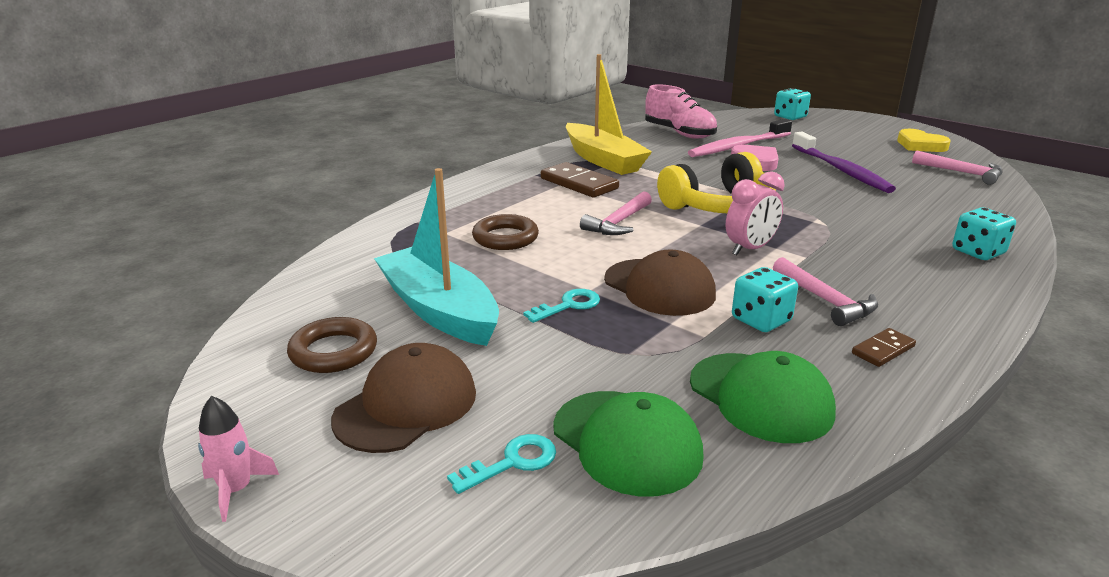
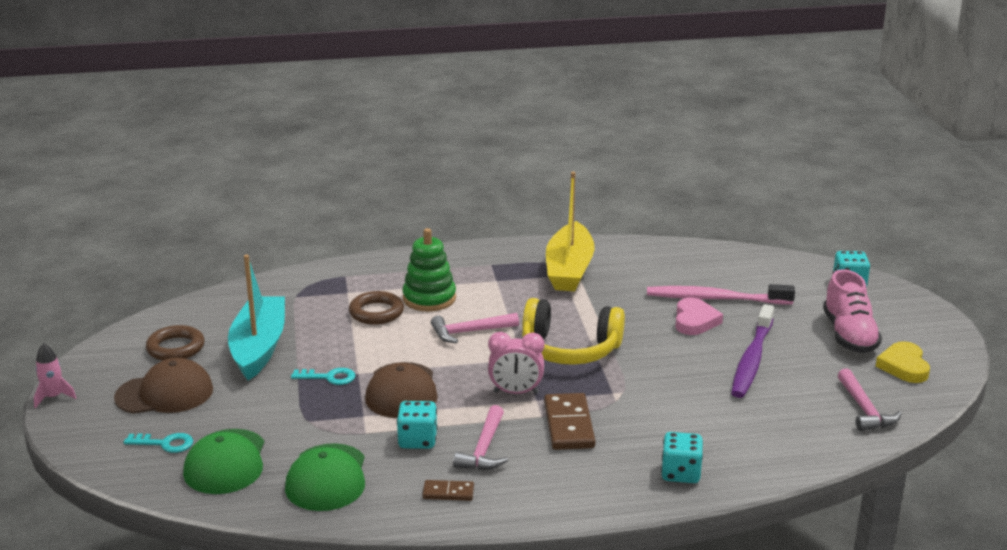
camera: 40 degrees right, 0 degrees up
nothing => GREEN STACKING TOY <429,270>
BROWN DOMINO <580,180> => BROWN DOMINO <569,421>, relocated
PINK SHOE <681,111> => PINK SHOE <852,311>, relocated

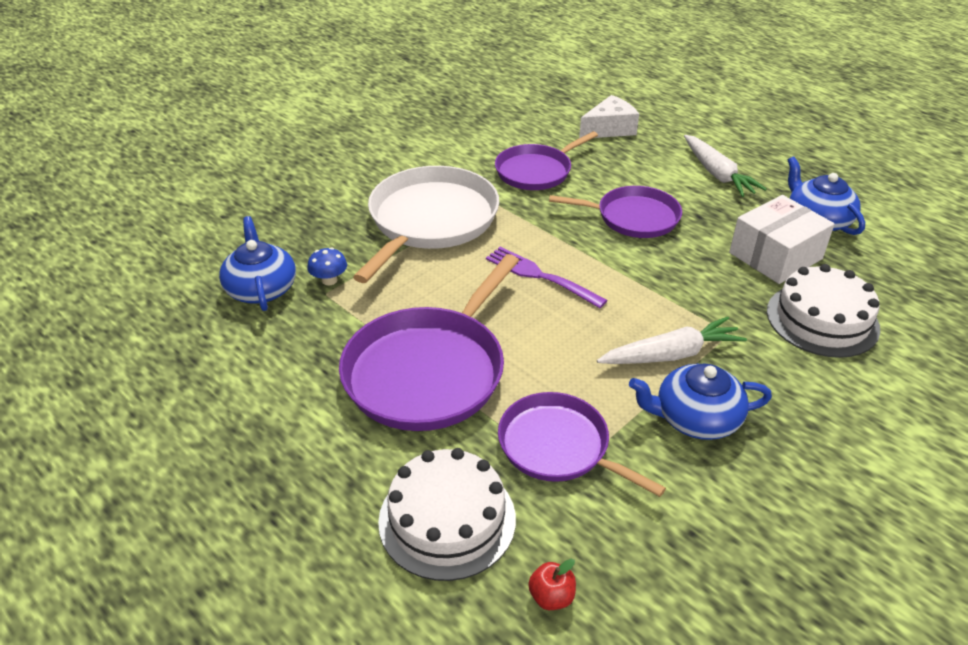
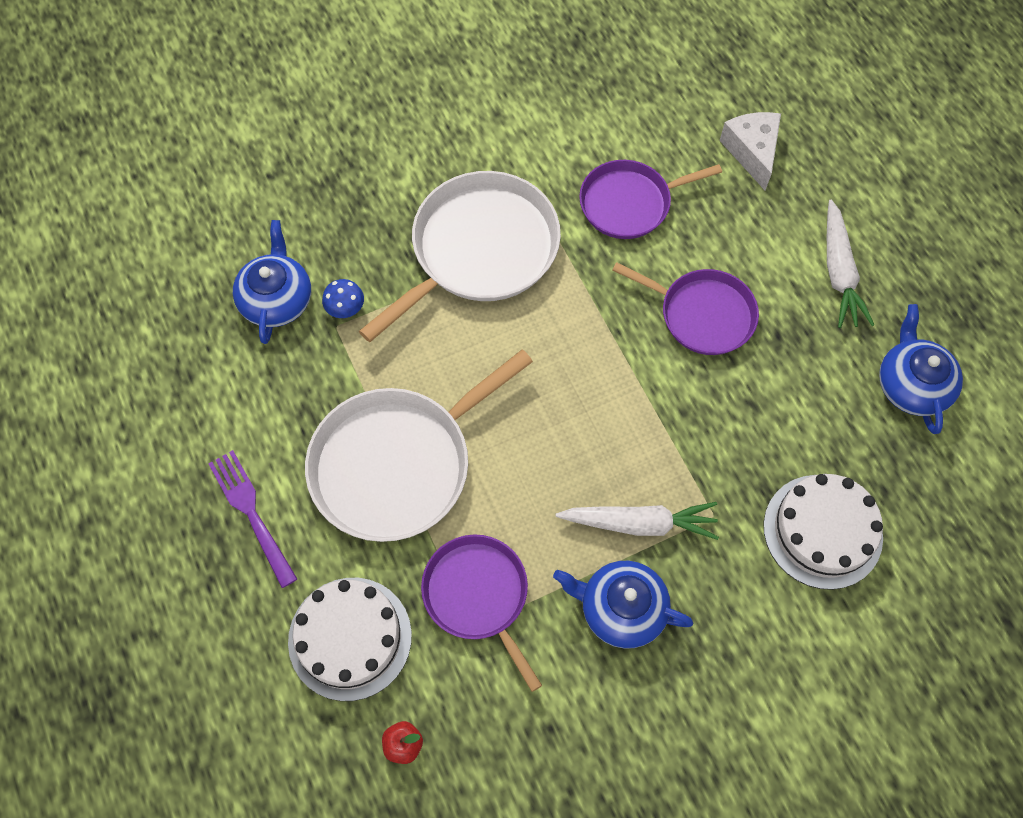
camera: 20 degrees right, 25 degrees up
PURPLE FORK <547,277> => PURPLE FORK <252,519>, relocated
PURPLE PAN <429,342> => WHITE PAN <419,445>
WHITE CHEESE <609,116> => WHITE CHEESE <750,151>, 90 degrees counterclockwise
WHITE BOX <782,239> => nothing

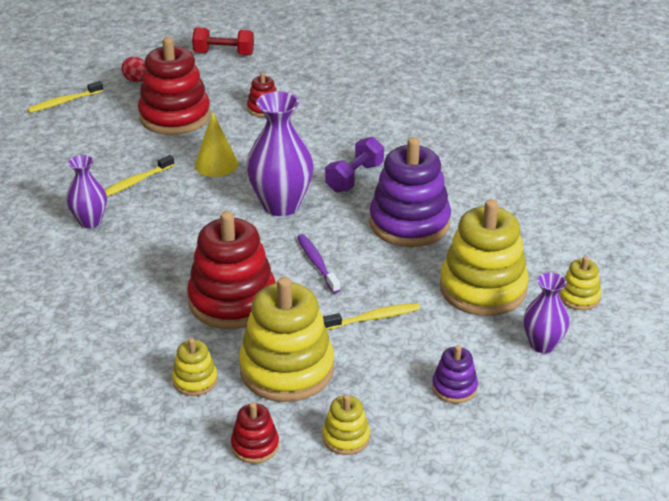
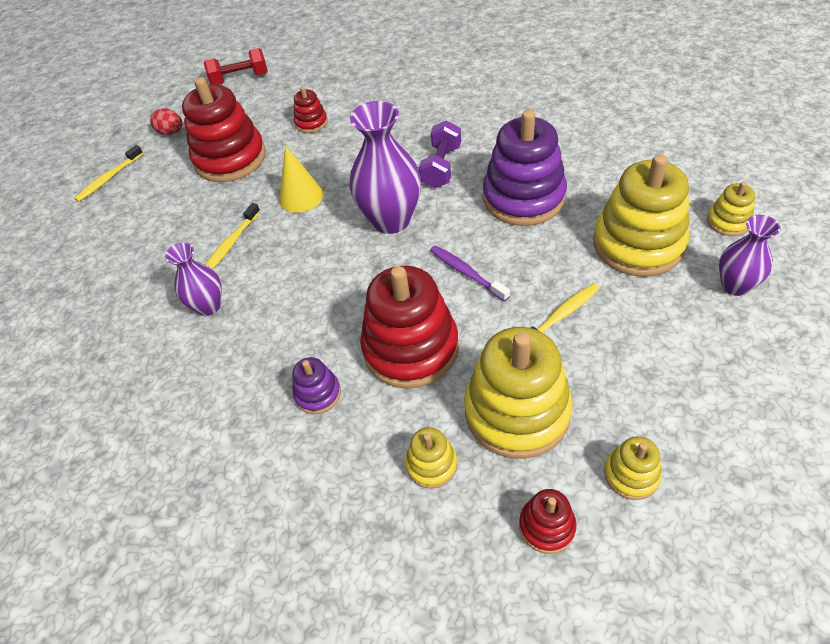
camera: 15 degrees left, 15 degrees up
PURPLE STACKING TOY <455,374> => PURPLE STACKING TOY <316,385>, relocated

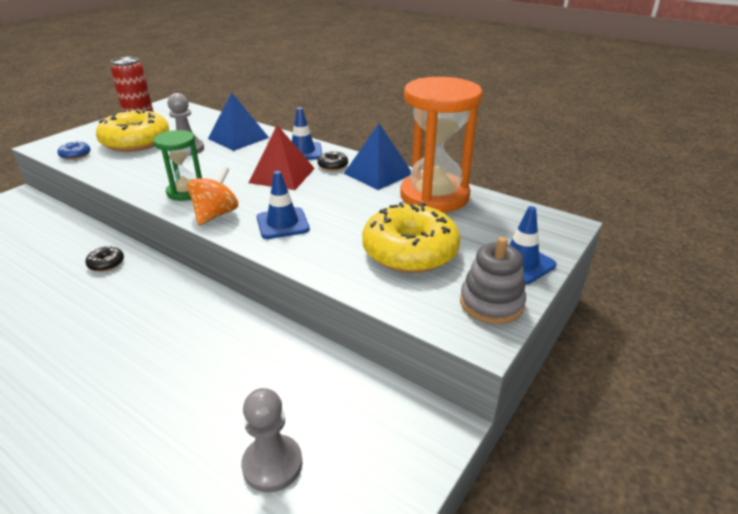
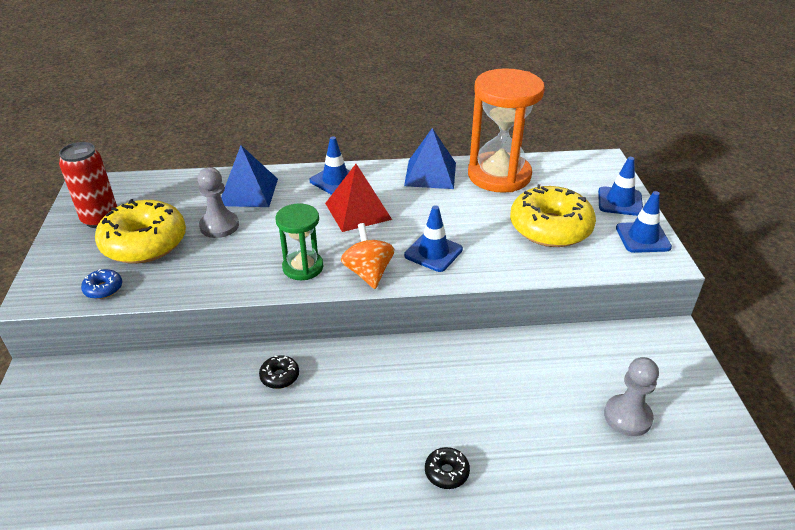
camera: 40 degrees left, 5 degrees up
BLACK DONUT <332,161> => BLACK DONUT <447,468>, relocated
GREY STACKING TOY <493,280> => BLUE TRAFFIC CONE <644,222>

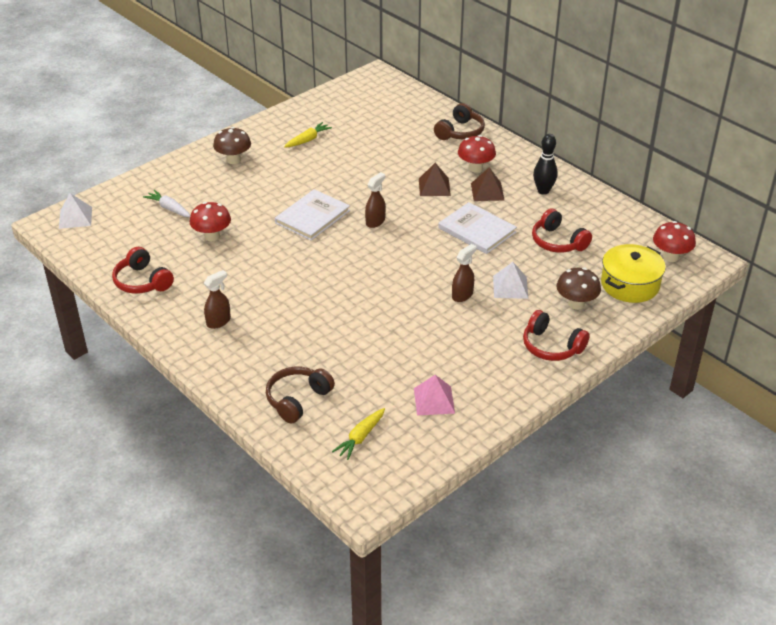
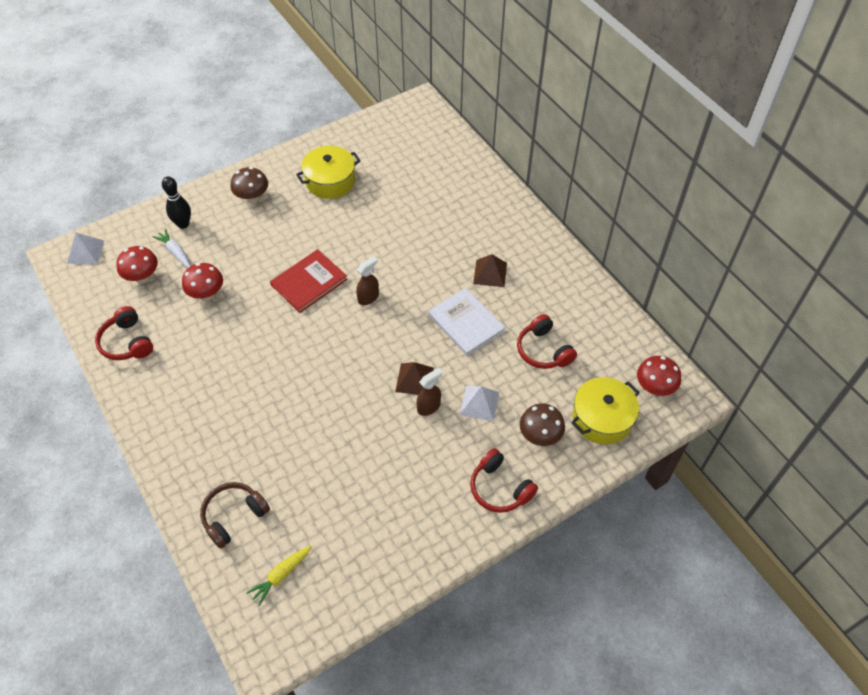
camera: 10 degrees right, 15 degrees up
RED MUSHROOM <477,154> => RED MUSHROOM <137,264>, relocated
BLACK BOWLING PIN <545,164> => BLACK BOWLING PIN <176,202>, relocated
WHITE BOOK <312,214> => RED BOOK <309,281>
YELLOW CARROT <308,134> => YELLOW POT <328,172>
BROWN PYRAMID <435,179> => BROWN PYRAMID <414,378>, relocated
BROWN SPRAY BOTTLE <217,299> => nothing
PINK PYRAMID <434,395> => nothing
BROWN HEADPHONES <459,121> => nothing

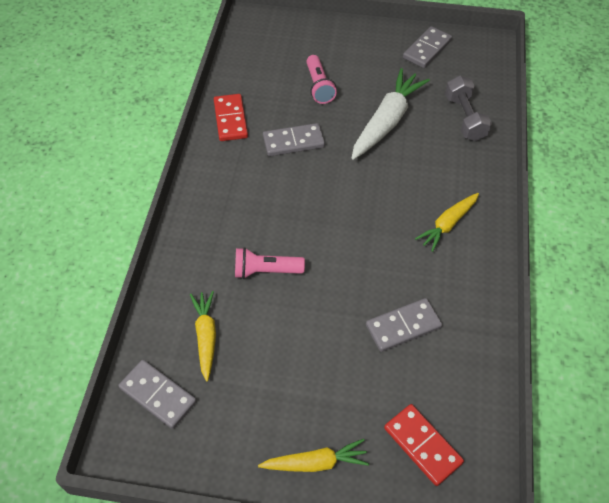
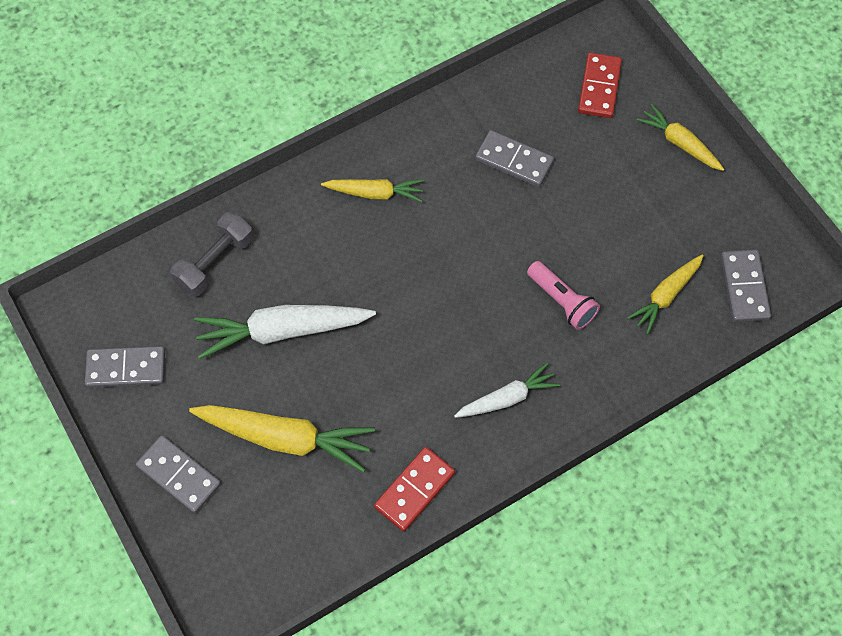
camera: 130 degrees left, 10 degrees up
GREY DOMINO <294,139> => GREY DOMINO <178,474>, relocated
PINK FLASHLIGHT <321,79> => YELLOW CARROT <282,438>
nothing => WHITE CARROT <507,390>

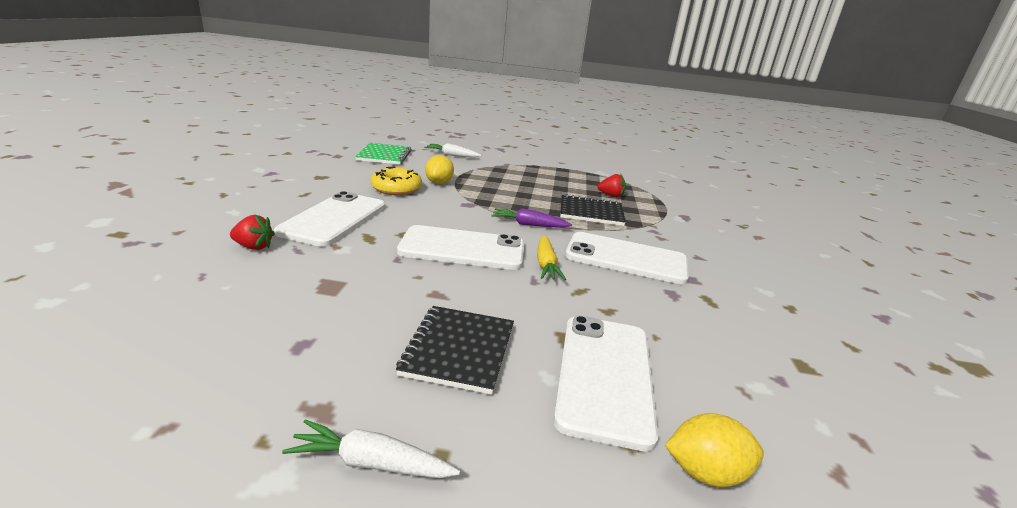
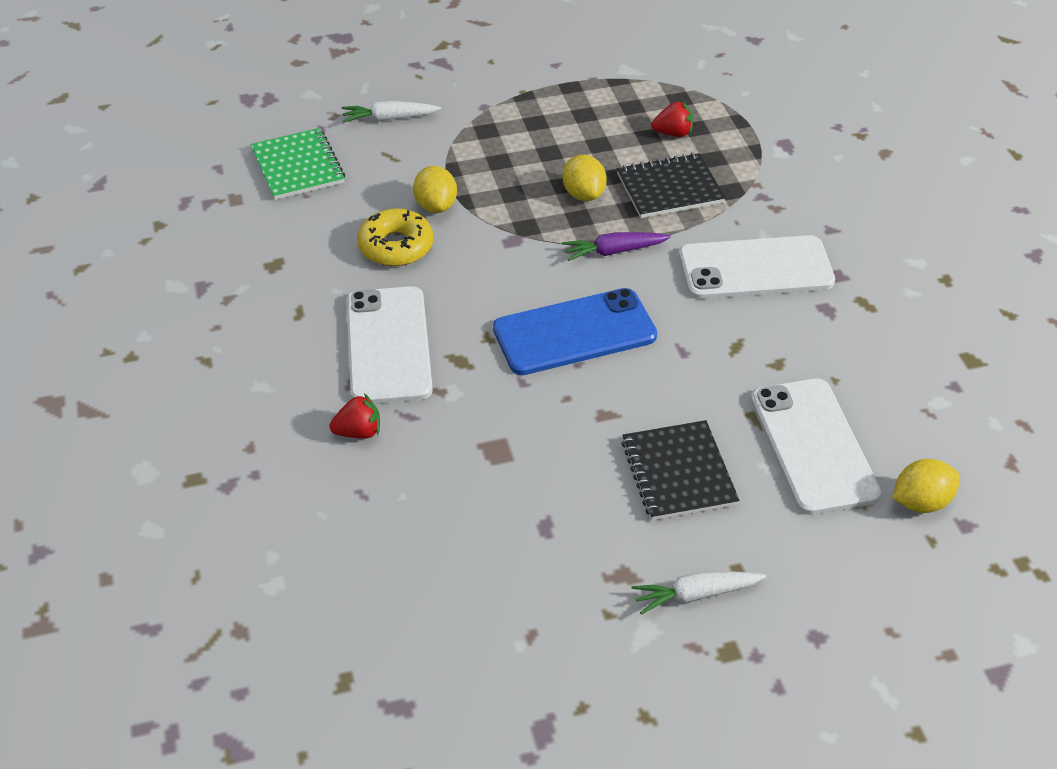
camera: 20 degrees left, 20 degrees up
WHITE PHONE <460,247> => BLUE PHONE <575,331>
nothing => YELLOW LEMON <585,178>
YELLOW CARROT <551,257> => nothing

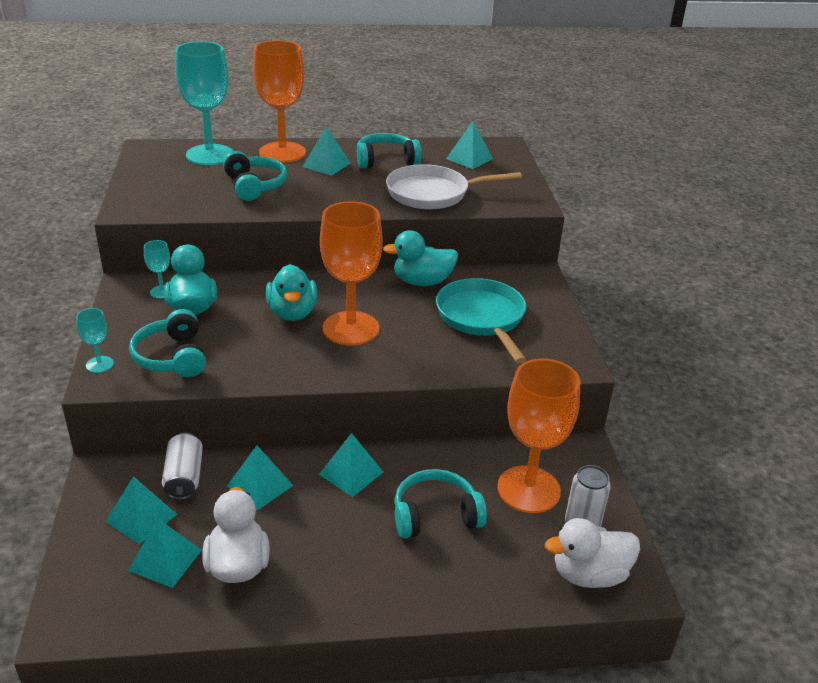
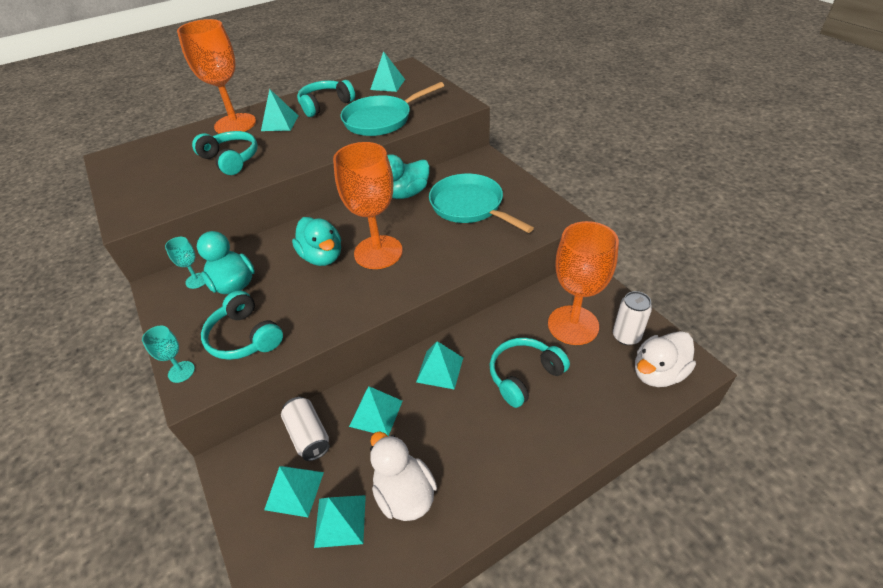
camera: 20 degrees left, 10 degrees up
WHITE PAN <454,186> => TURQUOISE PAN <392,109>
TURQUOISE GOBLET <204,103> => nothing

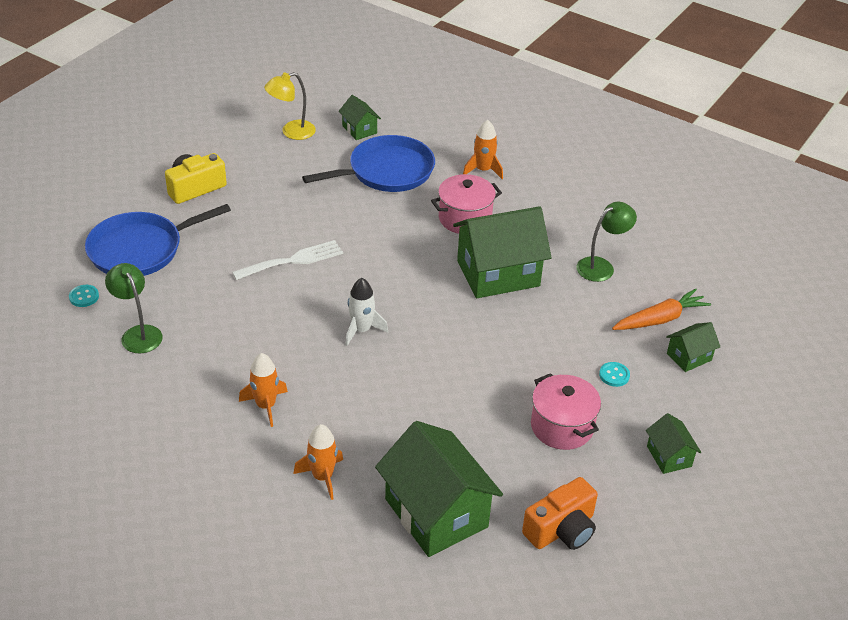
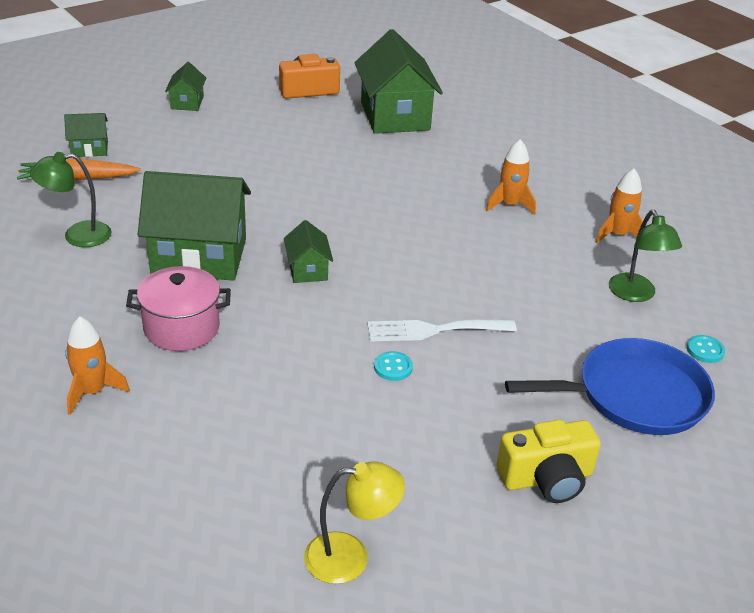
camera: 160 degrees left, 5 degrees down
GREEN HOUSE <360,117> => GREEN HOUSE <308,251>, relocated
TURQUOISE BUTTON <614,374> => TURQUOISE BUTTON <393,366>, relocated
ORANGE ROCKET <318,462> => ORANGE ROCKET <619,206>, relocated
BLUE PAN <368,163> => nothing
WHITE ROCKET <366,312> => nothing
PINK POT <566,411> => nothing

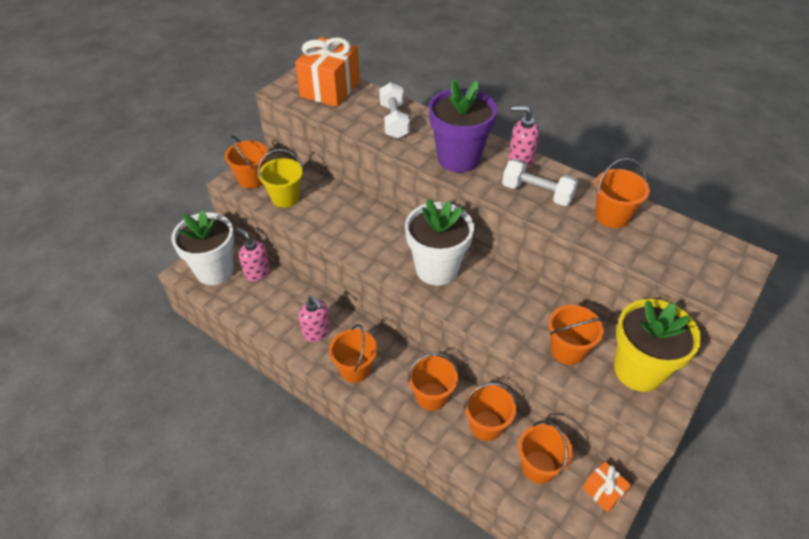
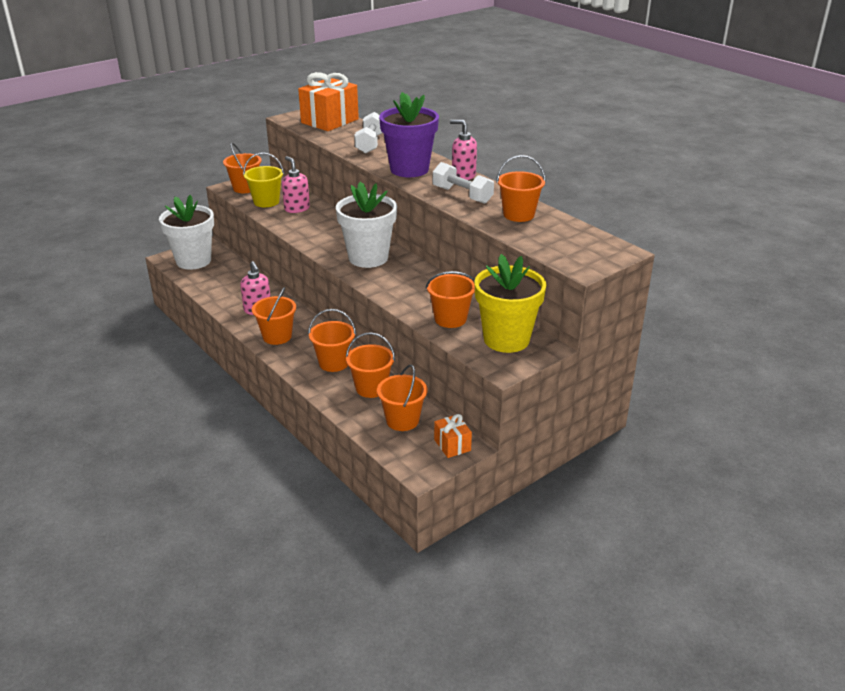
camera: 15 degrees right, 15 degrees down
PINK SOAP DISPENSER <253,254> => PINK SOAP DISPENSER <296,184>, relocated

